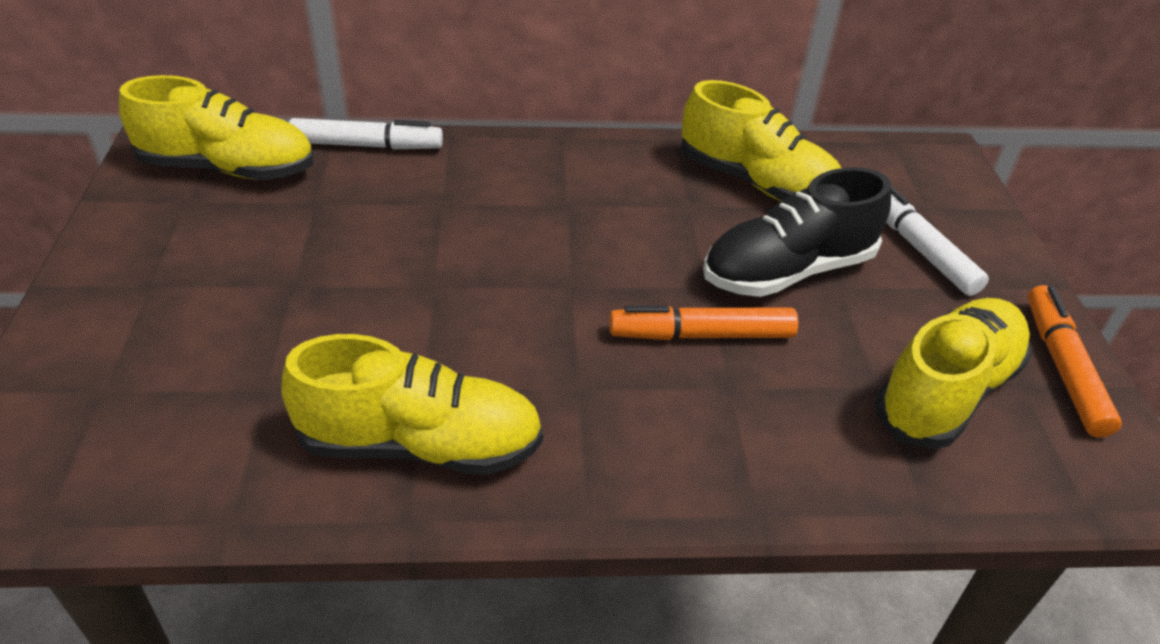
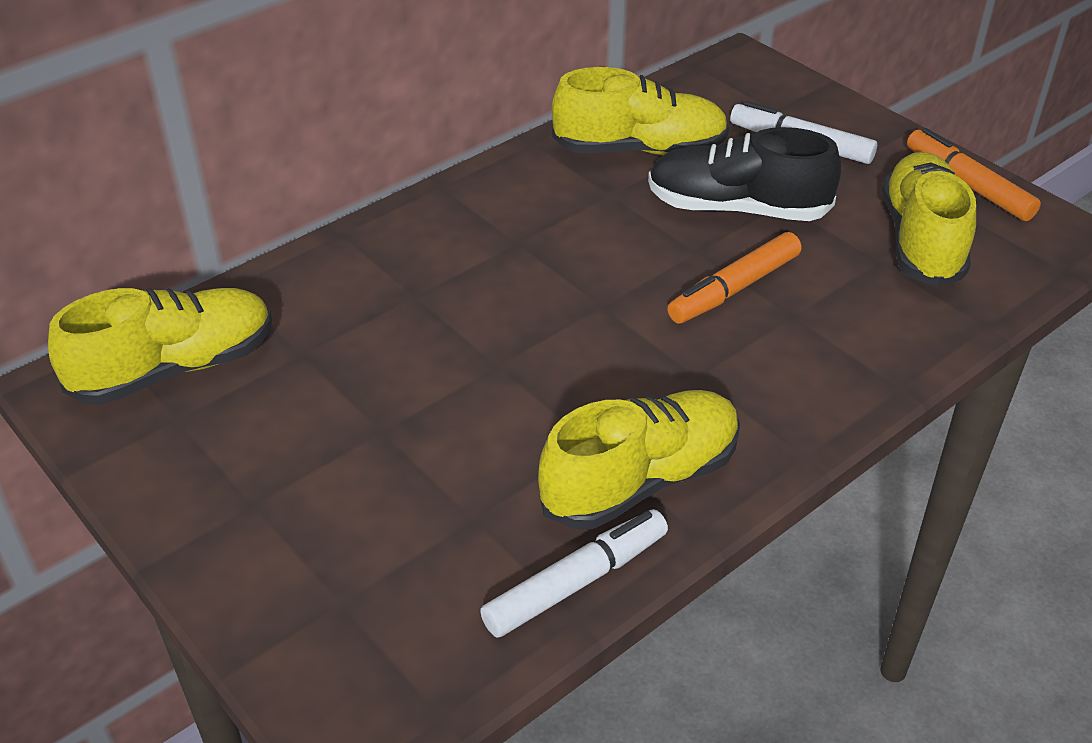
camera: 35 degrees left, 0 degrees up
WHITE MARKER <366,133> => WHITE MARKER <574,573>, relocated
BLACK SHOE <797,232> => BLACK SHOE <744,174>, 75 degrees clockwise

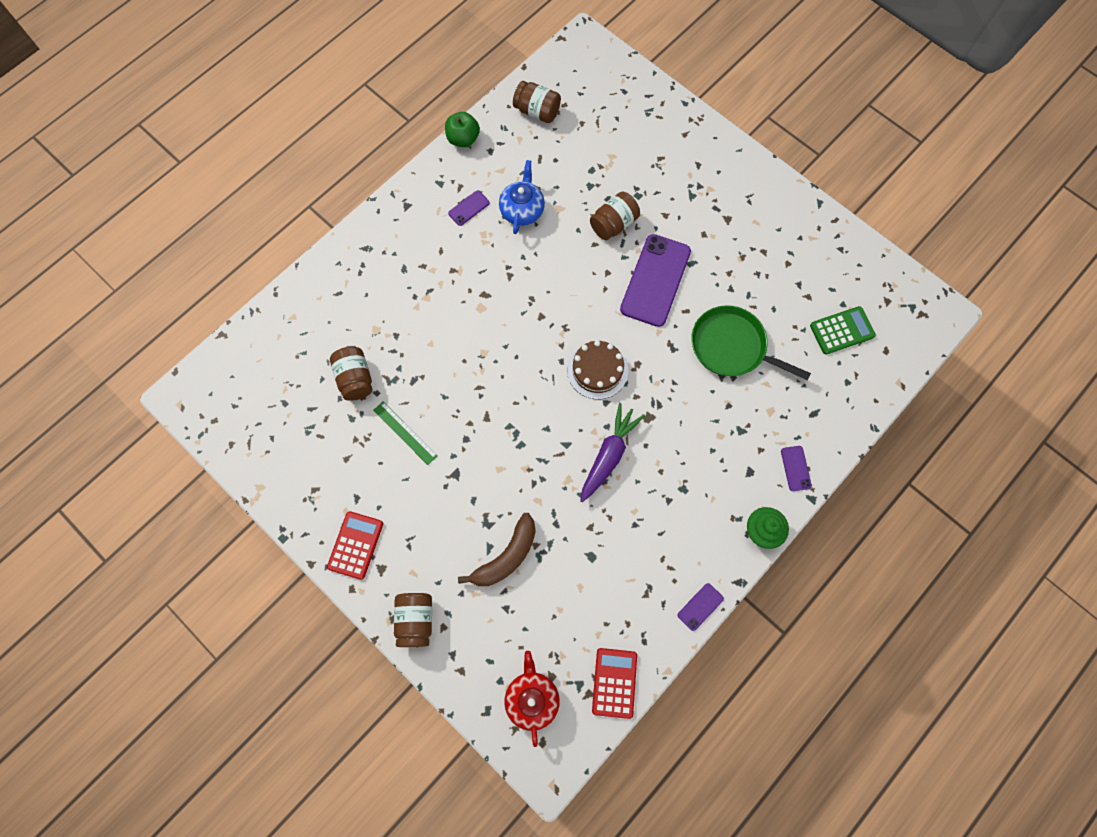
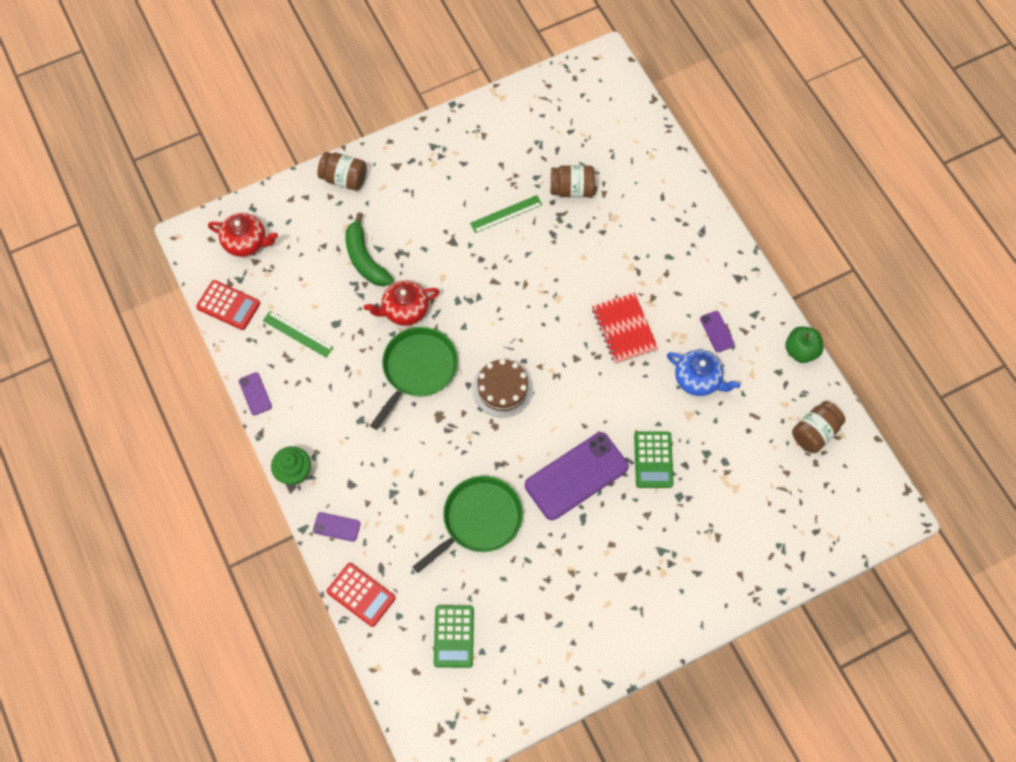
camera: 110 degrees right, 5 degrees down
nothing => GREEN RULER <298,334>
RED CALCULATOR <355,545> => RED CALCULATOR <361,595>, relocated
BROWN BANANA <497,549> => GREEN BANANA <369,249>
nothing => RED TEAPOT <402,303>
PURPLE CARROT <612,452> => GREEN PAN <414,378>
PURPLE PHONE <655,280> => PURPLE PHONE <577,476>, 75 degrees counterclockwise
nothing => RED NOTEBOOK <625,328>
BROWN JAR <615,216> => GREEN CALCULATOR <654,459>

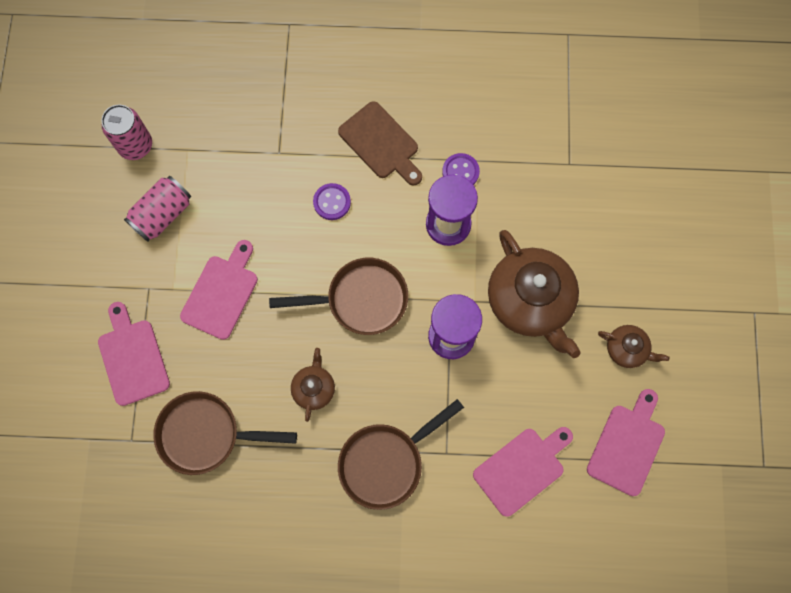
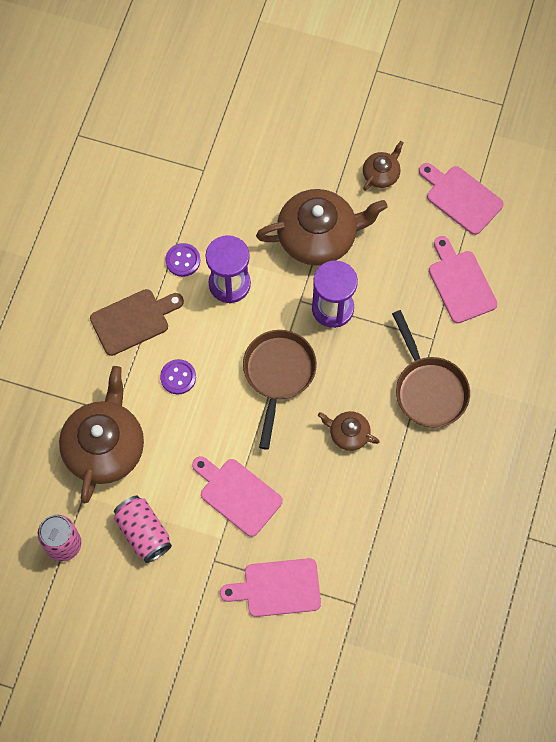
camera: 75 degrees left, 5 degrees down
nothing => BROWN TEAPOT <101,434>
BROWN PAN <225,433> => nothing

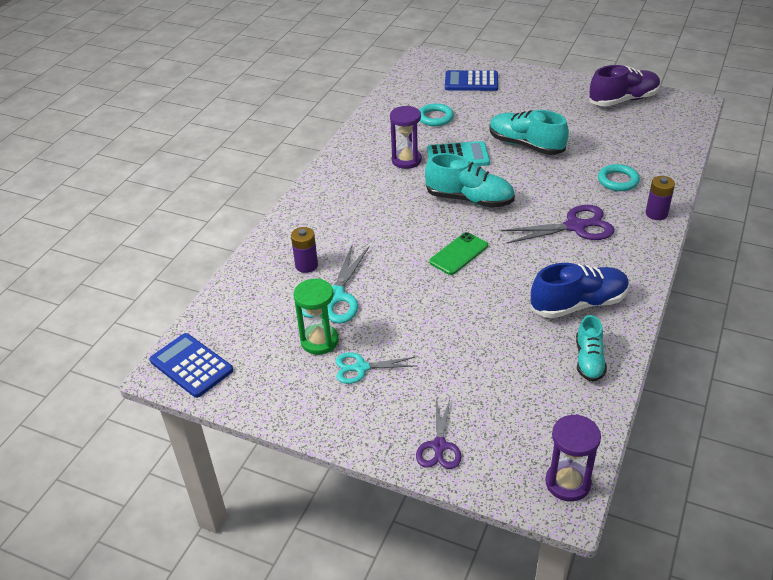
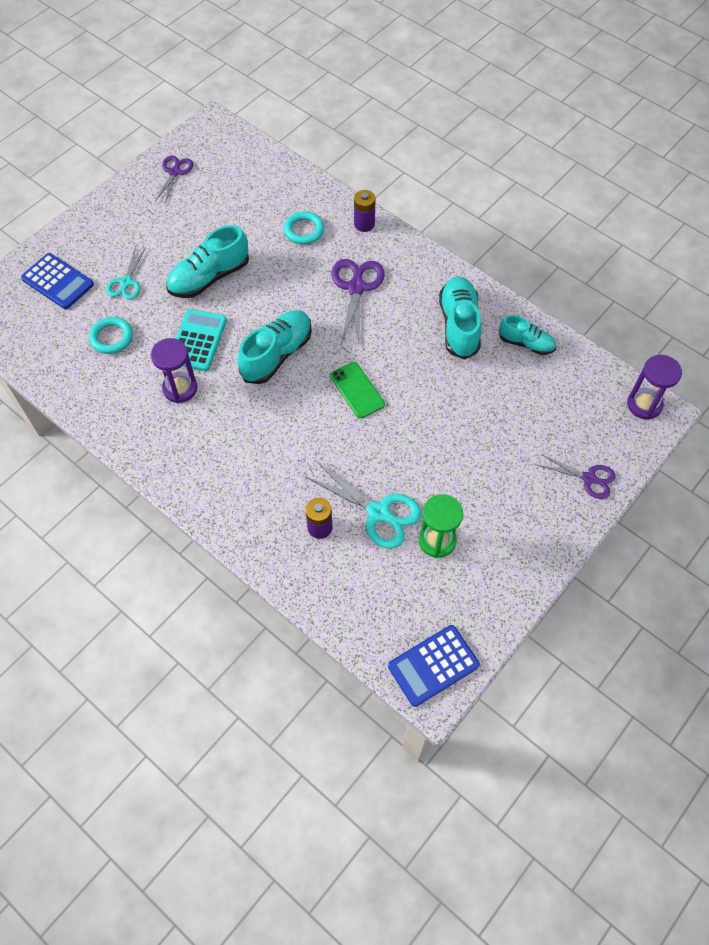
camera: 75 degrees left, 20 degrees up
BLUE CALCULATOR <471,80> => BLUE CALCULATOR <57,281>, 75 degrees counterclockwise
TURQUOISE SCISSORS <375,368> => TURQUOISE SCISSORS <126,273>, relocated
PURPLE SHOE <625,86> => PURPLE SCISSORS <174,180>
BLUE SHOE <580,290> => TURQUOISE SHOE <460,318>

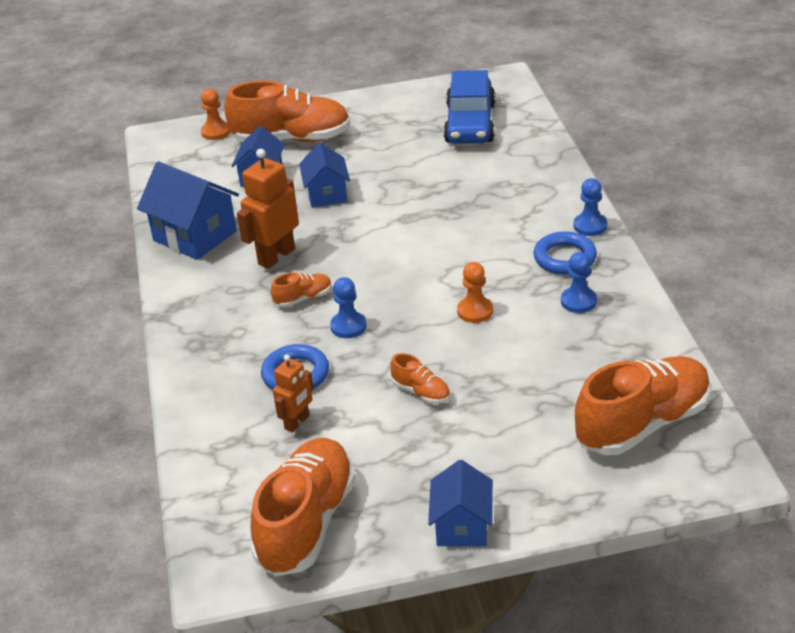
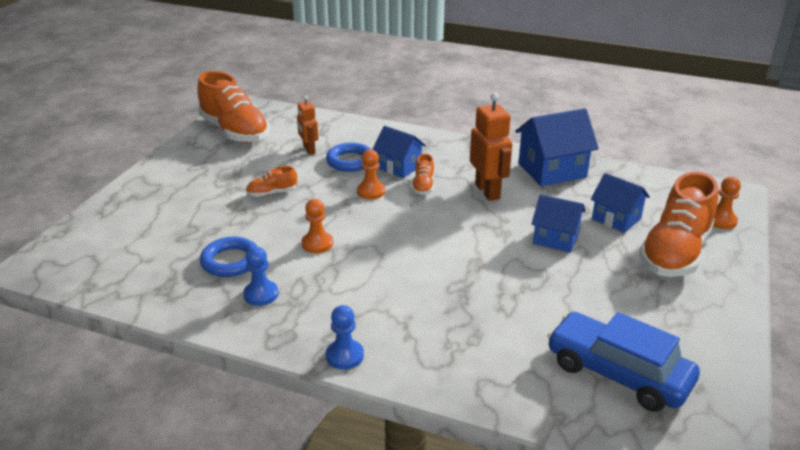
camera: 120 degrees right, 5 degrees down
BLUE RING <565,253> => BLUE RING <229,257>, relocated
BLUE PAWN <348,307> => ORANGE PAWN <371,174>
BLUE HOUSE <460,503> => BLUE HOUSE <399,152>, relocated
ORANGE SHOE <642,405> => nothing

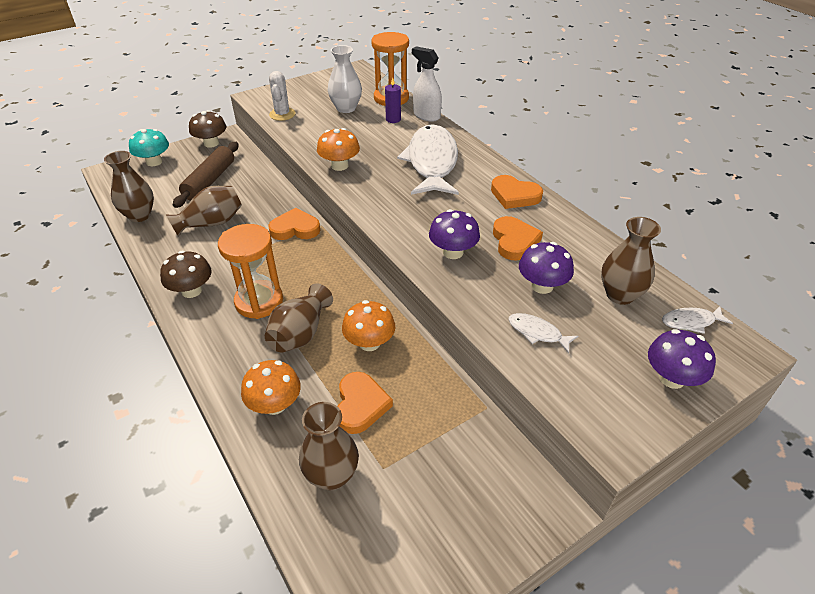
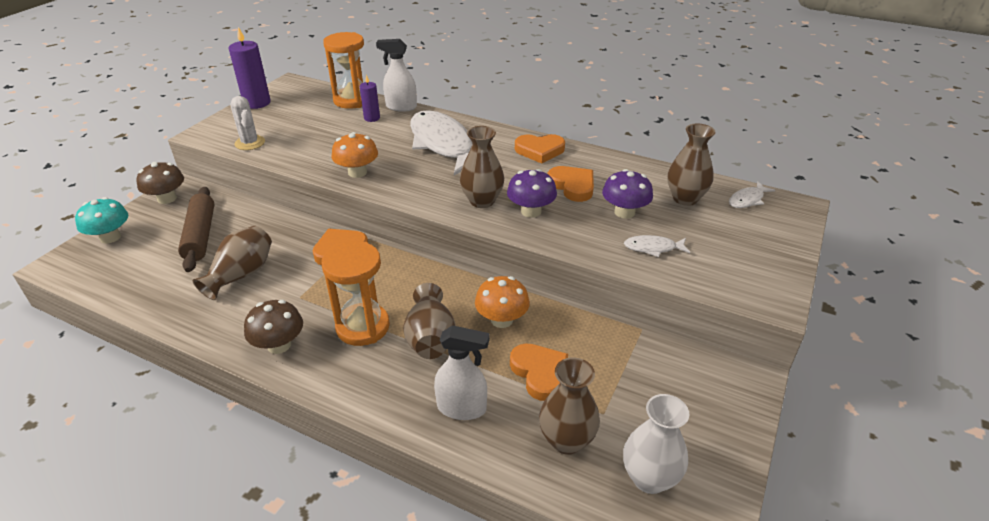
camera: 30 degrees left, 5 degrees down
nothing => PURPLE CANDLE <250,68>
ORANGE MUSHROOM <271,387> => WHITE SPRAY BOTTLE <462,372>
BROWN VASE <129,186> => BROWN VASE <482,167>, relocated
WHITE VASE <345,79> => WHITE VASE <656,444>, relocated
PURPLE MUSHROOM <682,359> => nothing

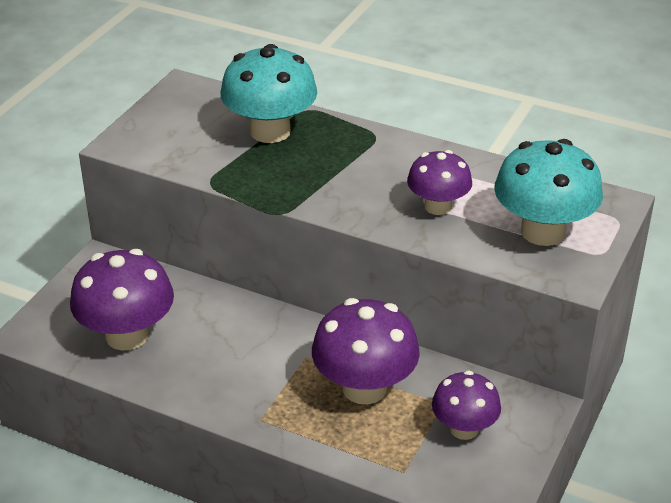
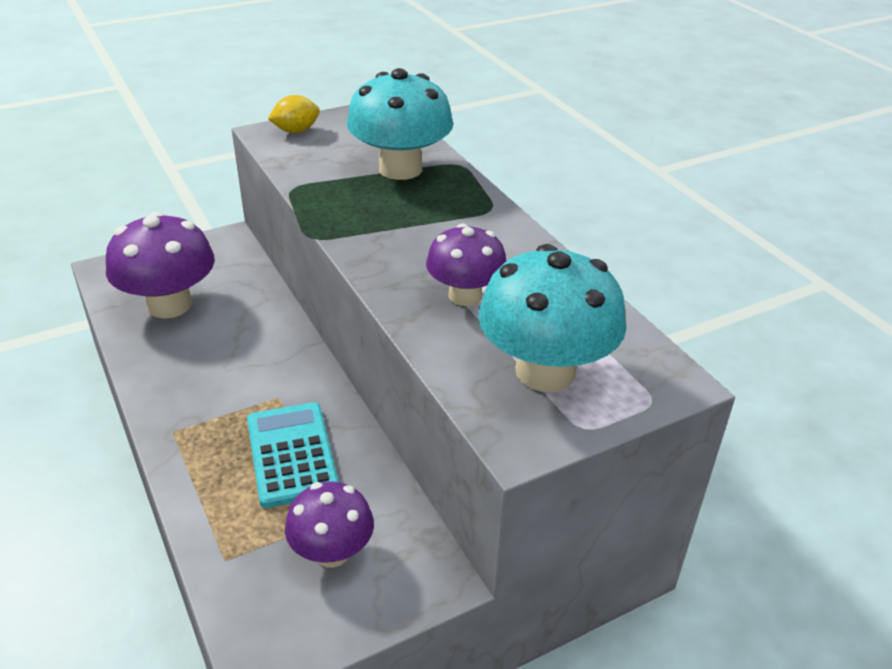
camera: 35 degrees right, 0 degrees up
PURPLE MUSHROOM <366,351> => TURQUOISE CALCULATOR <293,455>
nothing => YELLOW LEMON <294,114>

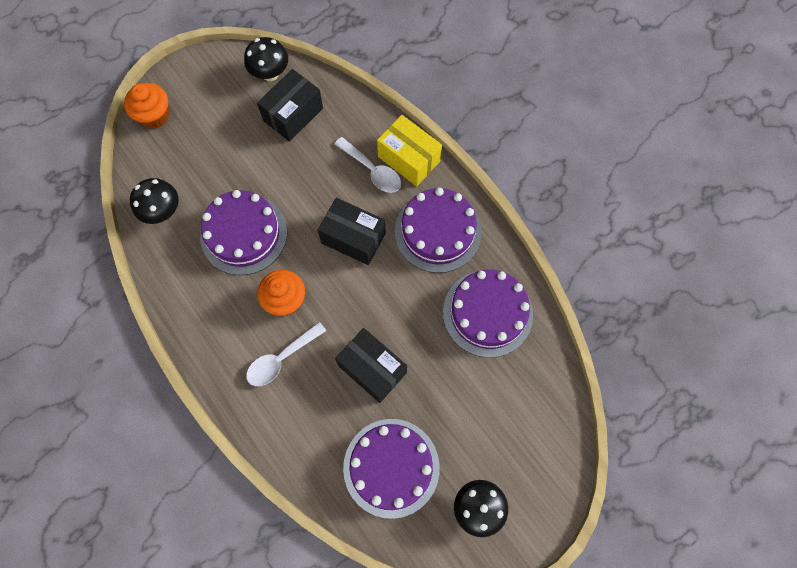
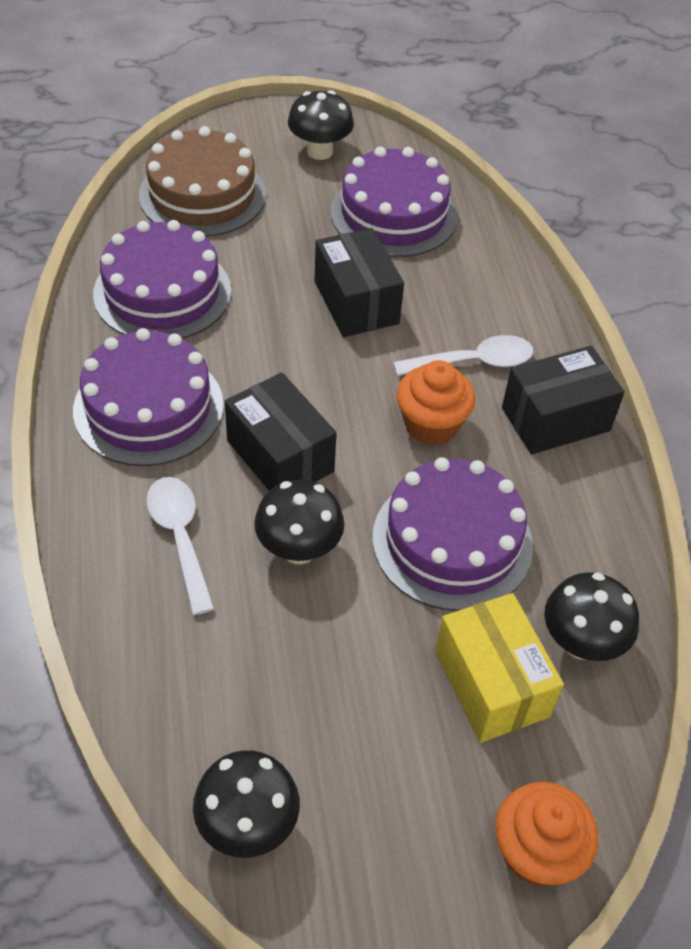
camera: 155 degrees left, 20 degrees down
nothing => BROWN CAKE <202,181>
nothing => BLACK MUSHROOM <299,521>
YELLOW BOX <409,150> => YELLOW BOX <499,668>, relocated
BLACK BOX <290,105> => BLACK BOX <563,400>, relocated

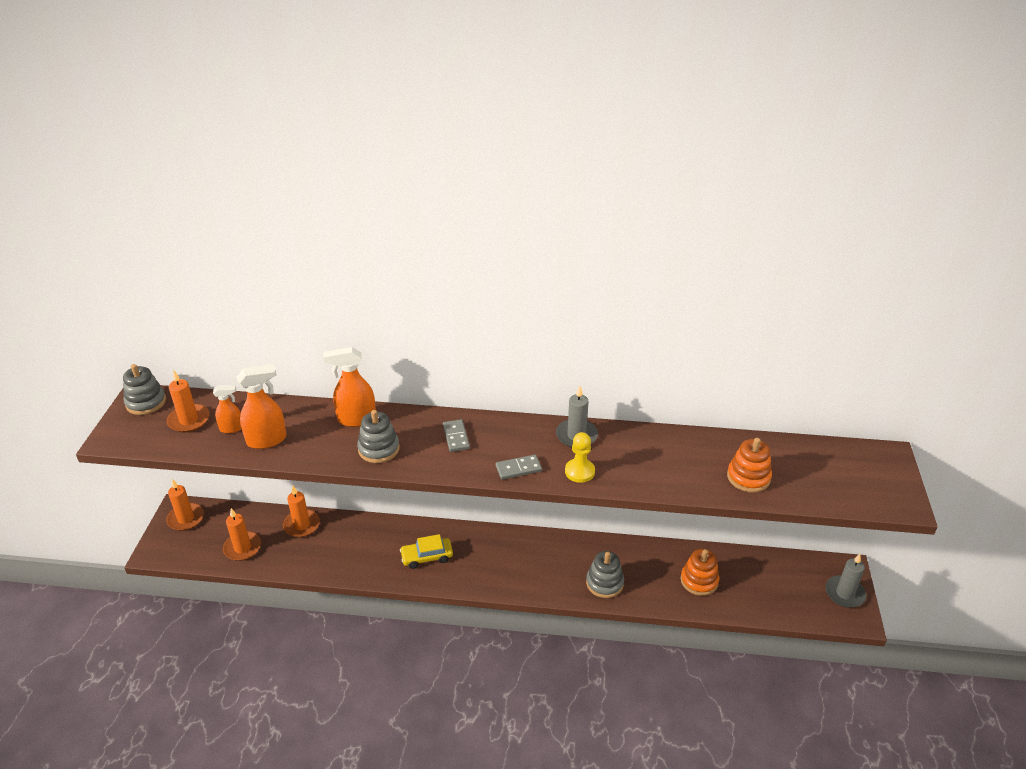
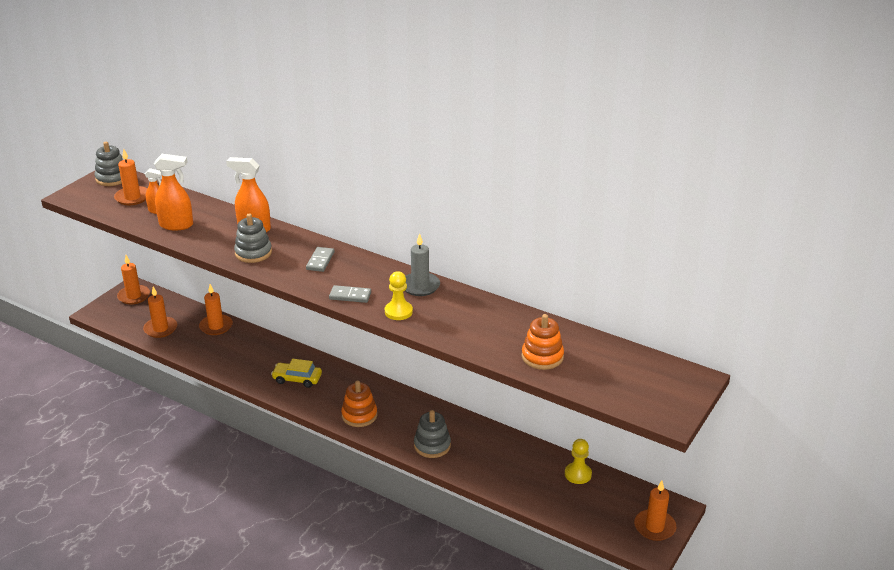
camera: 25 degrees right, 5 degrees down
ORANGE STACKING TOY <700,572> => ORANGE STACKING TOY <359,404>, relocated
nothing => YELLOW PAWN <578,461>
GREY CANDLE <846,581> => ORANGE CANDLE <655,511>

